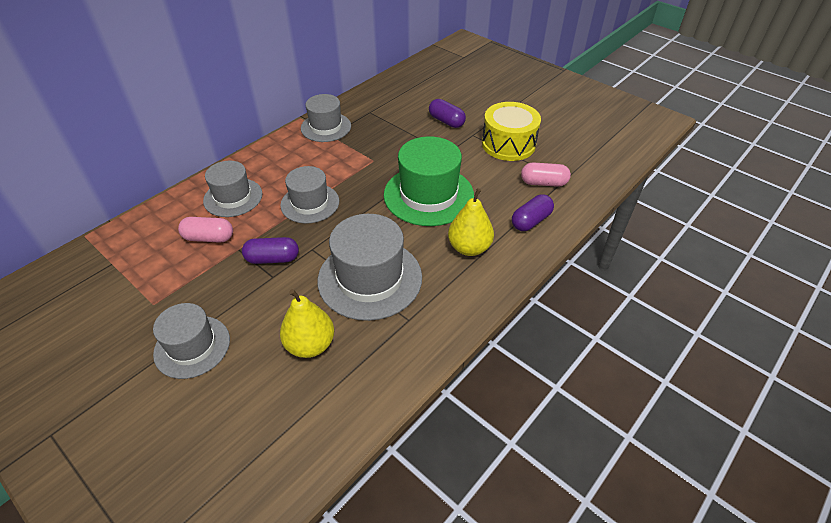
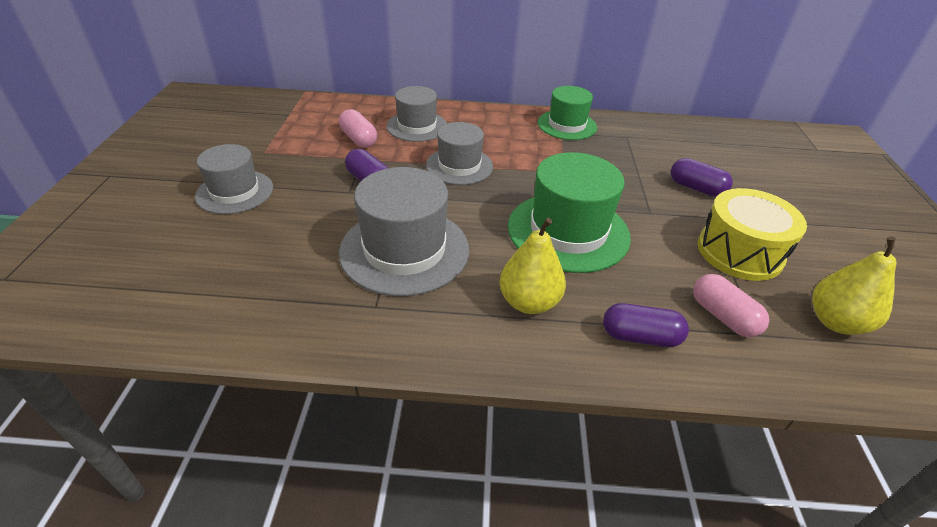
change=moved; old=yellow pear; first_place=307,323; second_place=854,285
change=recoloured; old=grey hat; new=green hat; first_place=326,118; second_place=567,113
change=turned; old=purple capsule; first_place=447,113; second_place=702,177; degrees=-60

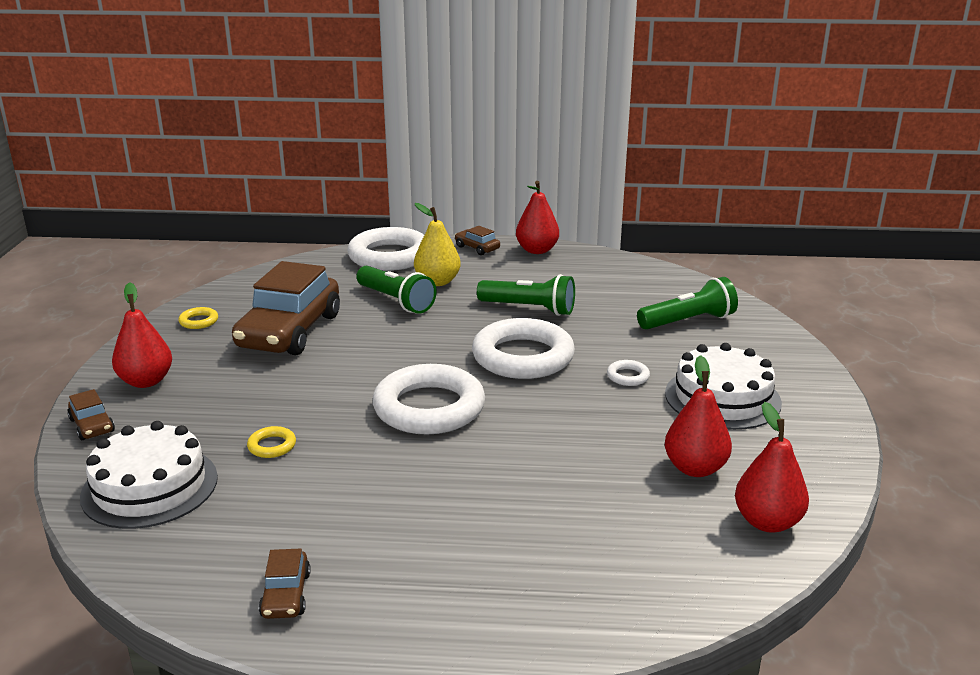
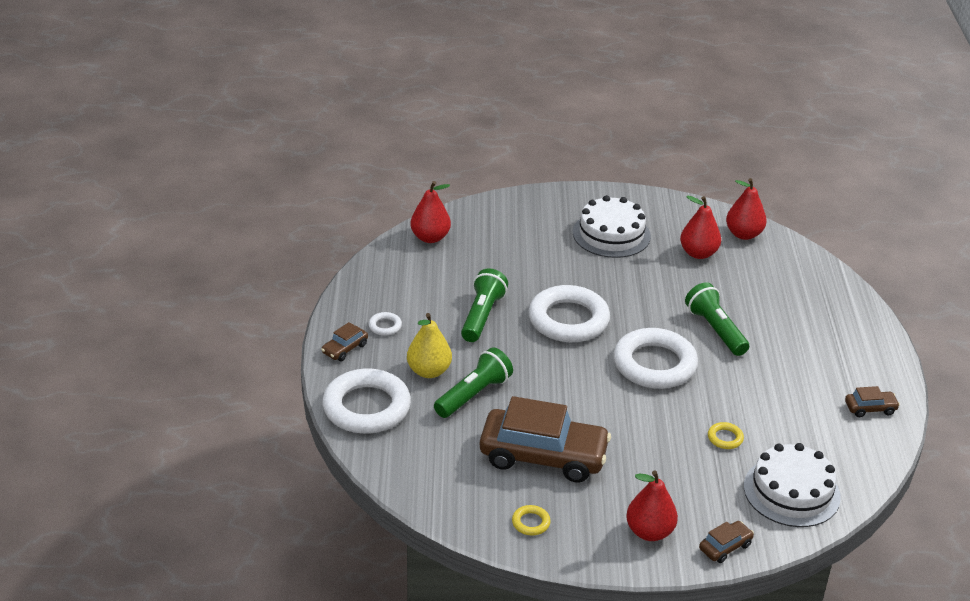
change=moved; old=red pear; first_place=537,217; second_place=430,212
change=moved; old=white ring; first_place=628,373; second_place=385,324
change=moved; old=green flashlight; first_place=687,303; second_place=717,319

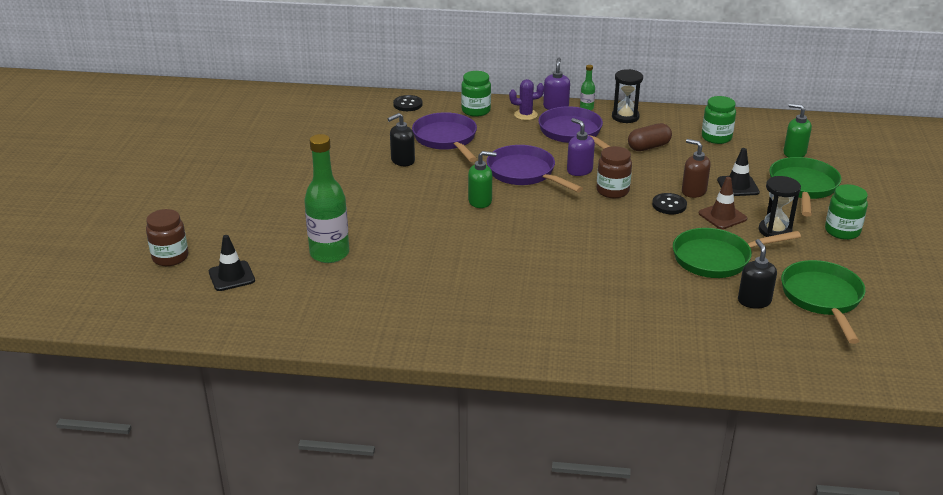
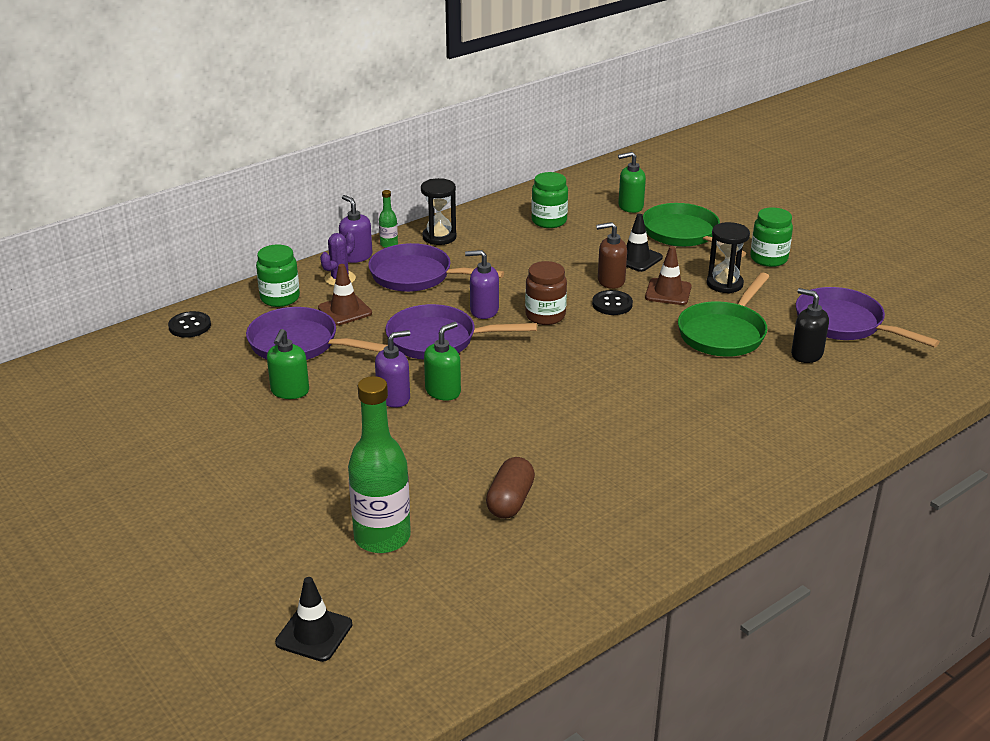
change=removed; old=brown jar; first_place=167,237
change=recoloured; old=black soap dispenser; new=green soap dispenser; first_place=401,139; second_place=288,364
change=moved; old=brown capsule; first_place=650,137; second_place=510,488
change=recoloured; old=green pan; new=purple pan; first_place=823,302; second_place=868,317
change=added; new=brown traffic cone; second_place=345,295
change=added; new=purple soap dispenser; second_place=392,369

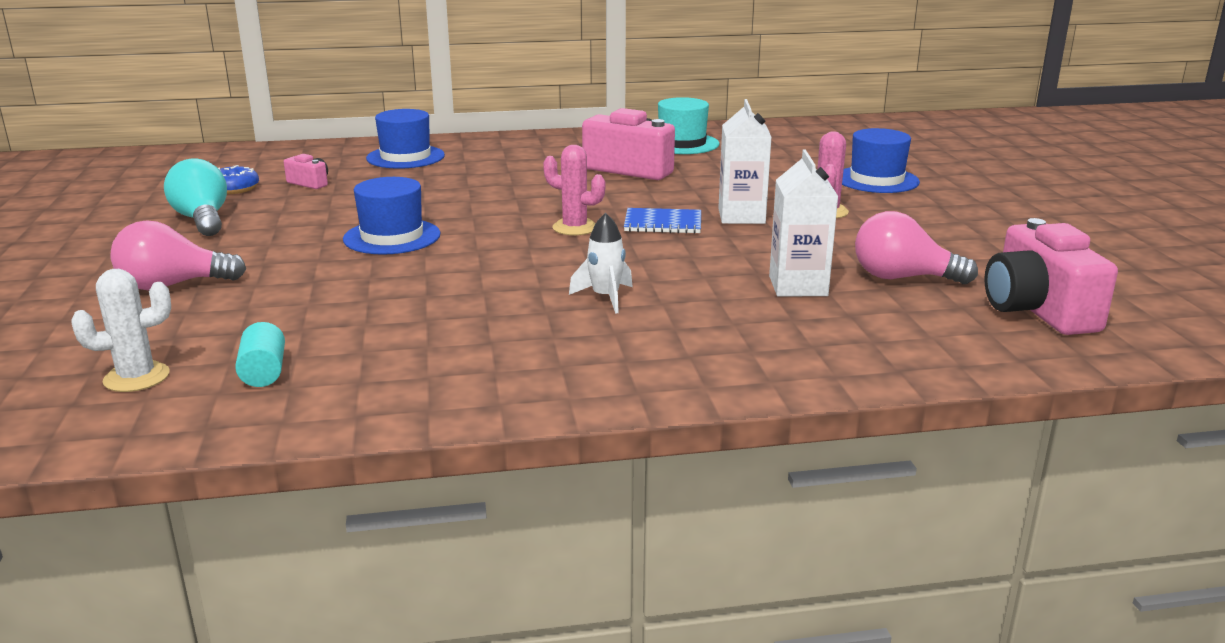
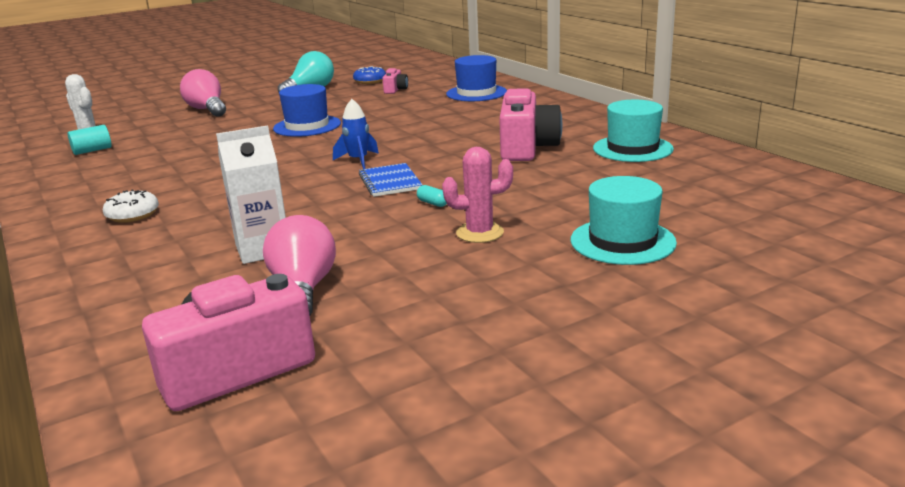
change=replaced; old=pink cactus; new=blue rocket; first_place=574,190; second_place=356,134
change=removed; old=white rocket; first_place=601,263
change=replaced; old=white carton; new=turquoise capsule; first_place=744,161; second_place=432,196
change=recoloured; old=blue hat; new=turquoise hat; first_place=881,160; second_place=624,220
change=added; new=white donut; second_place=131,206

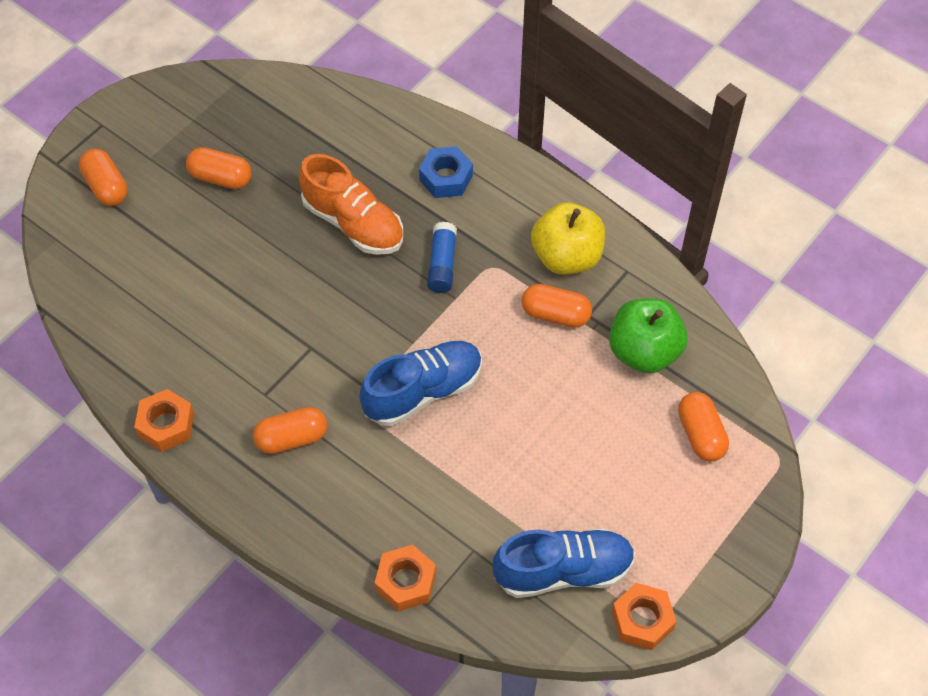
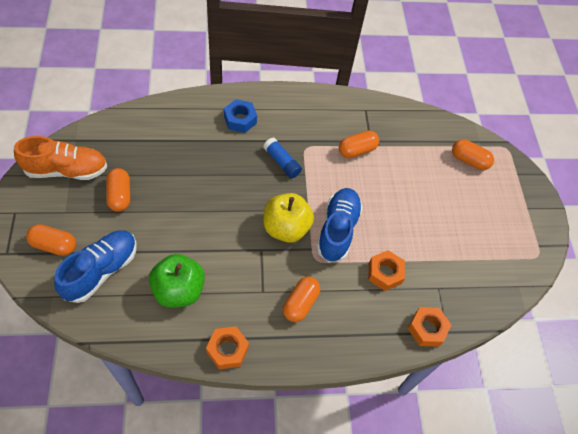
change=turned; old=orange capsule; first_place=218,168; second_place=118,190; degrees=-75
change=moved; old=orange shoe; first_place=351,204; second_place=60,158
change=moved; old=blue shoe; first_place=564,563; second_place=95,266
change=moved; old=yellow apple; first_place=568,238; second_place=288,218
change=moved; old=green apple; first_place=648,336; second_place=177,281
change=moved; old=orange nut; first_place=644,616; second_place=386,270

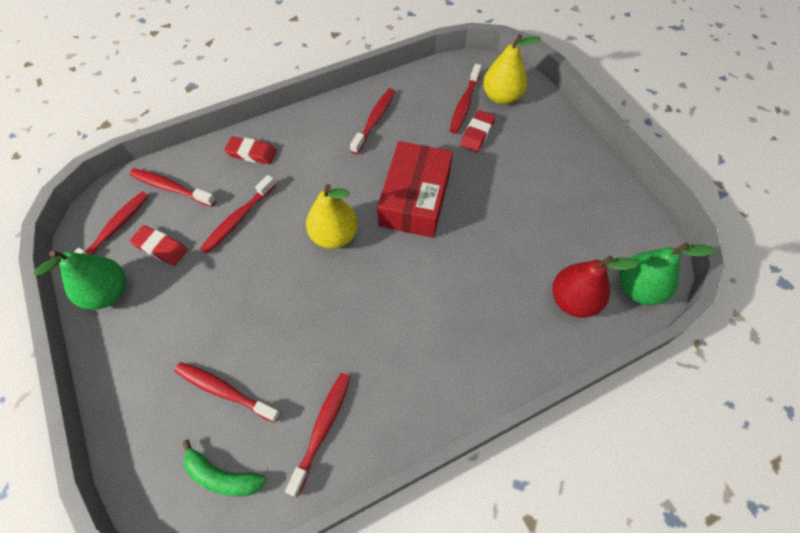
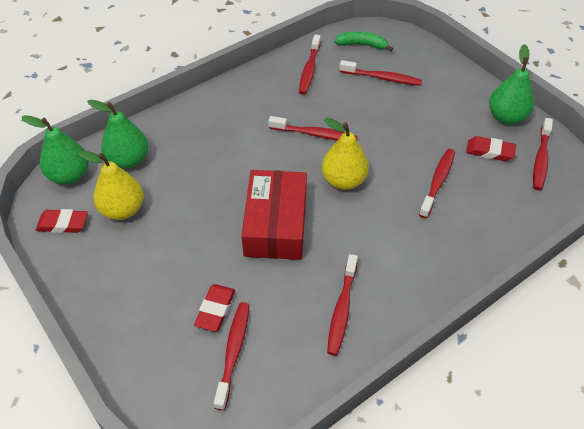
change=moved; old=red toothbrush; first_place=172,187; second_place=312,128
change=moved; old=red eraser; first_place=250,150; second_place=62,221
change=moved; old=yellow pear; first_place=512,69; second_place=111,185
change=recoloured; old=red pear; new=green pear; first_place=595,287; second_place=117,134

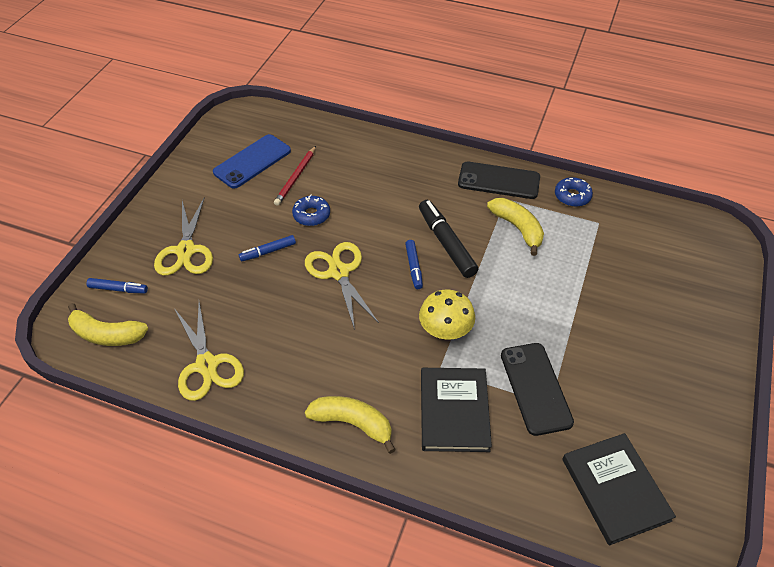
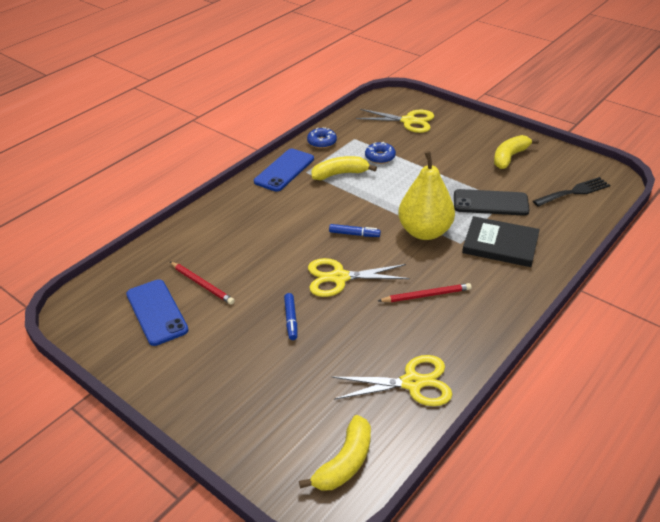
change=removed; old=blue marker; first_place=117,286
change=moved; old=yellow scissors; first_place=183,236; second_place=395,121
change=moved; old=blue donut; first_place=311,210; second_place=380,153
change=moved; old=yellow banana; first_place=350,425; second_place=516,152
change=removed; old=black marker; first_place=449,239
change=replaced; old=yellow mushroom; new=yellow pear; first_place=447,315; second_place=426,195
change=recoloured; old=black phone; new=blue phone; first_place=499,180; second_place=284,170
change=replaced; old=black book; new=black fork; first_place=619,489; second_place=571,192
change=added; new=red pencil; second_place=425,292

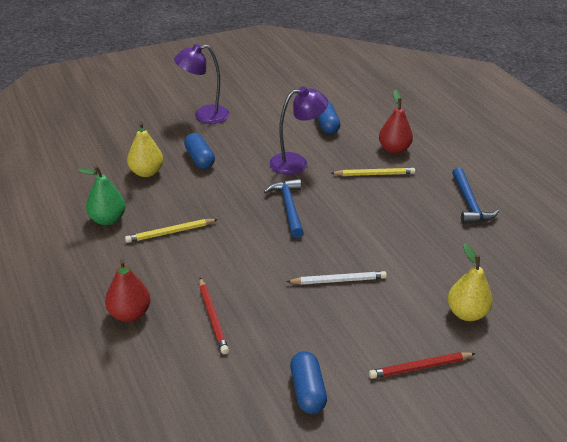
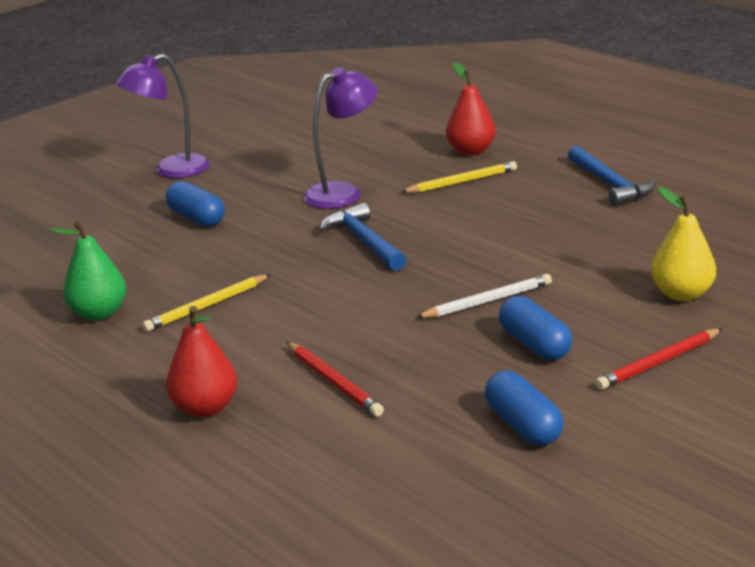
change=removed; old=yellow pear; first_place=145,149
change=moved; old=blue capsule; first_place=328,117; second_place=535,328

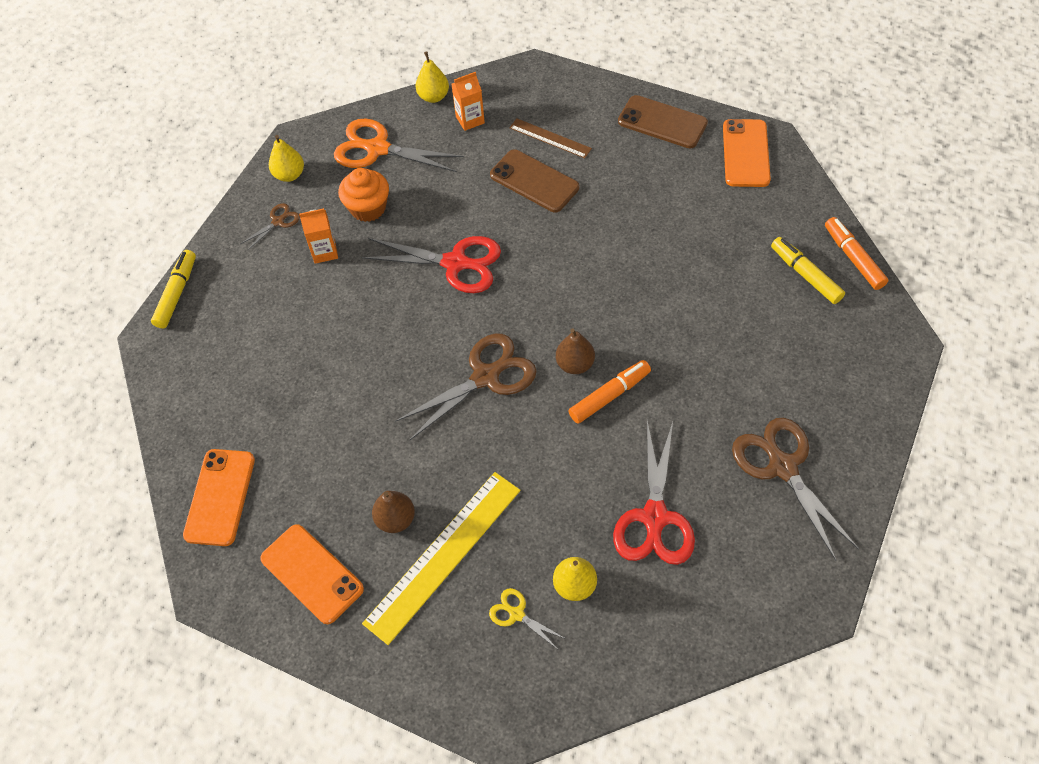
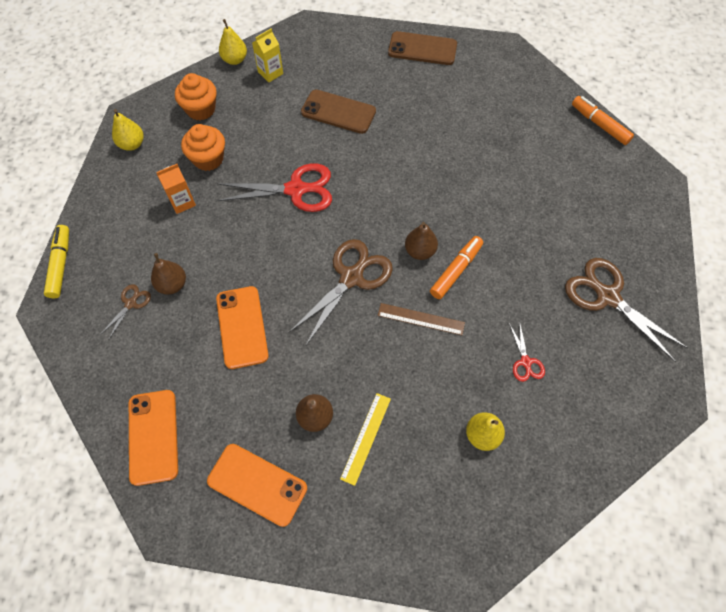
change=moved; old=brown scissors; first_place=270,227; second_place=125,311
change=replaced; old=orange scissors; new=orange cupcake; first_place=399,145; second_place=196,96
change=resized; old=yellow ruler; first_place=441,558; second_place=365,439; factor=0.53
change=recoloured; old=orange carton; new=yellow carton; first_place=468,101; second_place=267,55
change=removed; old=yellow scissors; first_place=527,618
change=moved; old=brown ruler; first_place=550,138; second_place=421,319
change=resized; old=red scissors; first_place=654,493; second_place=527,352; factor=0.48
change=moved; old=orange phone; first_place=747,153; second_place=242,327
change=removed; old=yellow marker; first_place=808,270
change=added; new=brown pear; second_place=168,274

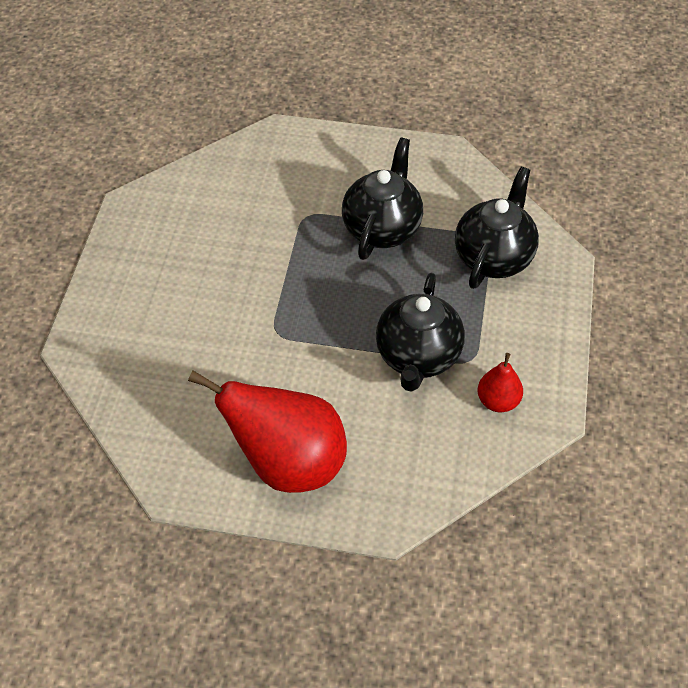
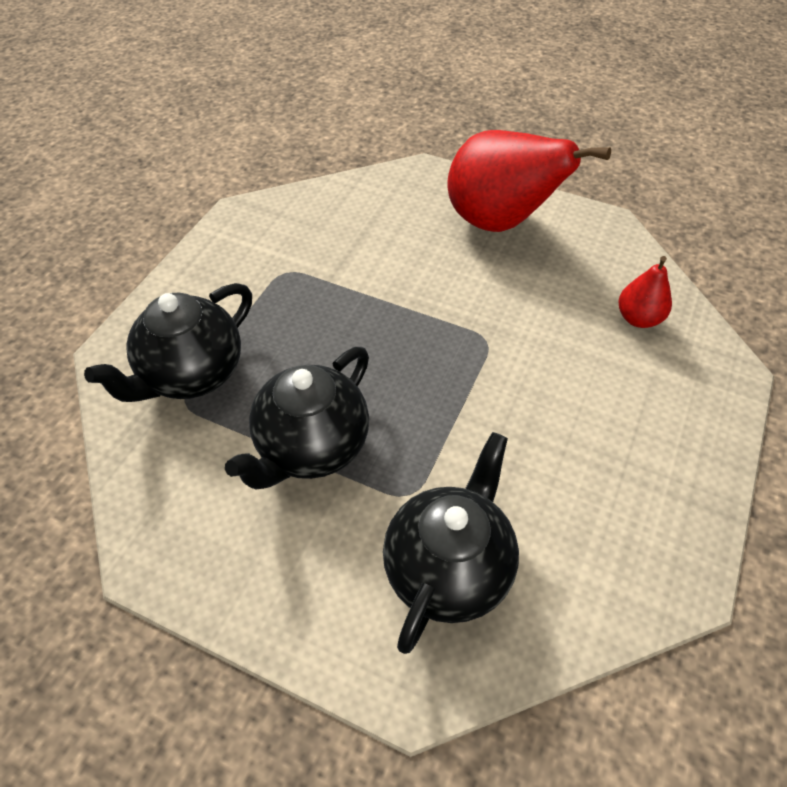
change=moved; old=black teapot; first_place=420,332; second_place=451,543
change=moved; old=red pear; first_place=500,382; second_place=645,292

